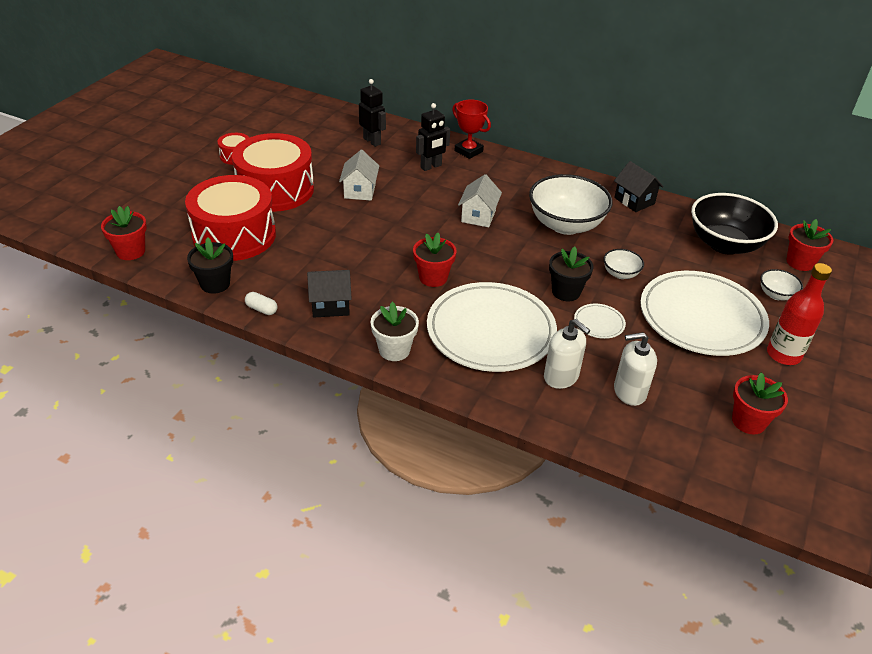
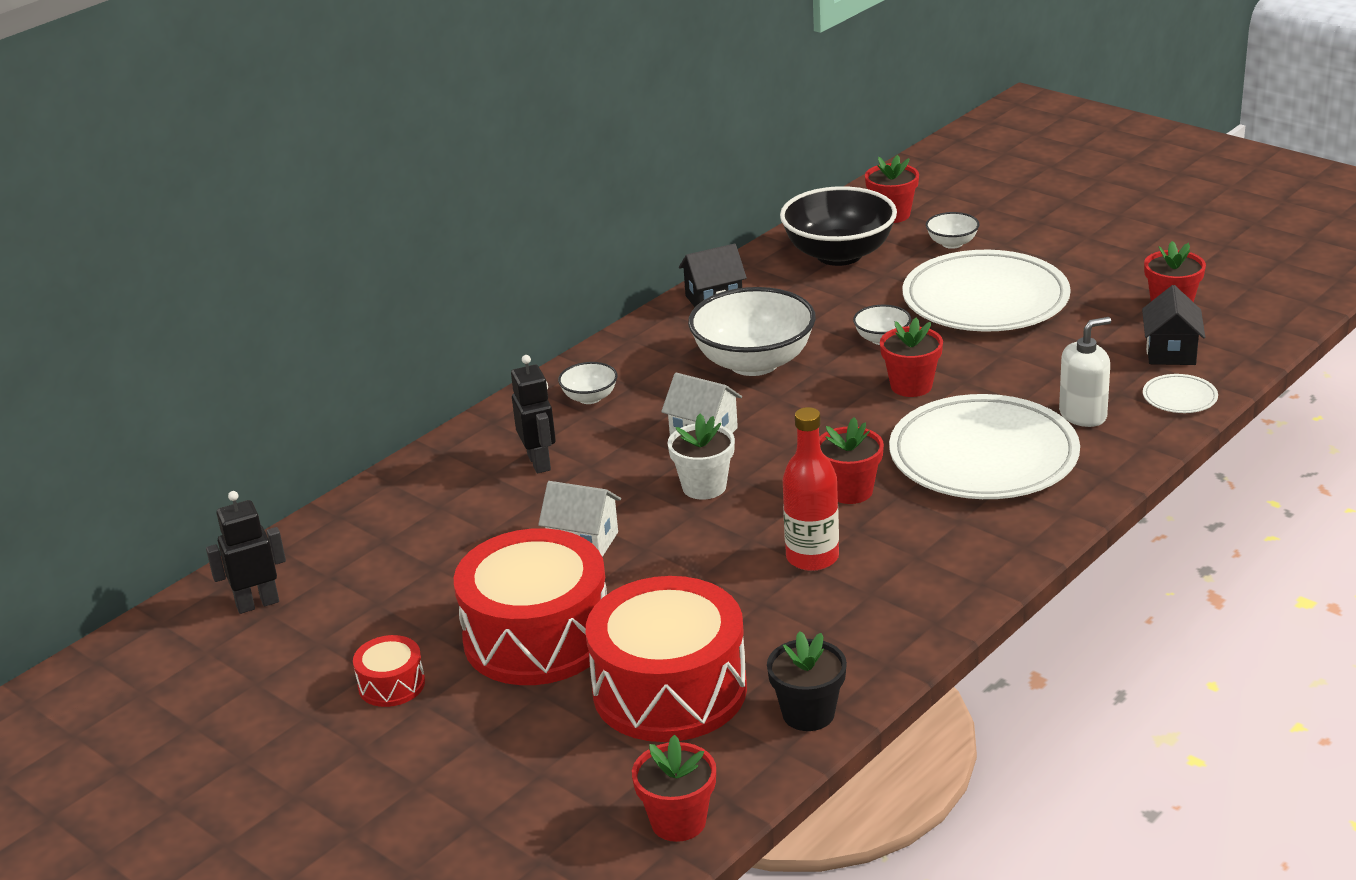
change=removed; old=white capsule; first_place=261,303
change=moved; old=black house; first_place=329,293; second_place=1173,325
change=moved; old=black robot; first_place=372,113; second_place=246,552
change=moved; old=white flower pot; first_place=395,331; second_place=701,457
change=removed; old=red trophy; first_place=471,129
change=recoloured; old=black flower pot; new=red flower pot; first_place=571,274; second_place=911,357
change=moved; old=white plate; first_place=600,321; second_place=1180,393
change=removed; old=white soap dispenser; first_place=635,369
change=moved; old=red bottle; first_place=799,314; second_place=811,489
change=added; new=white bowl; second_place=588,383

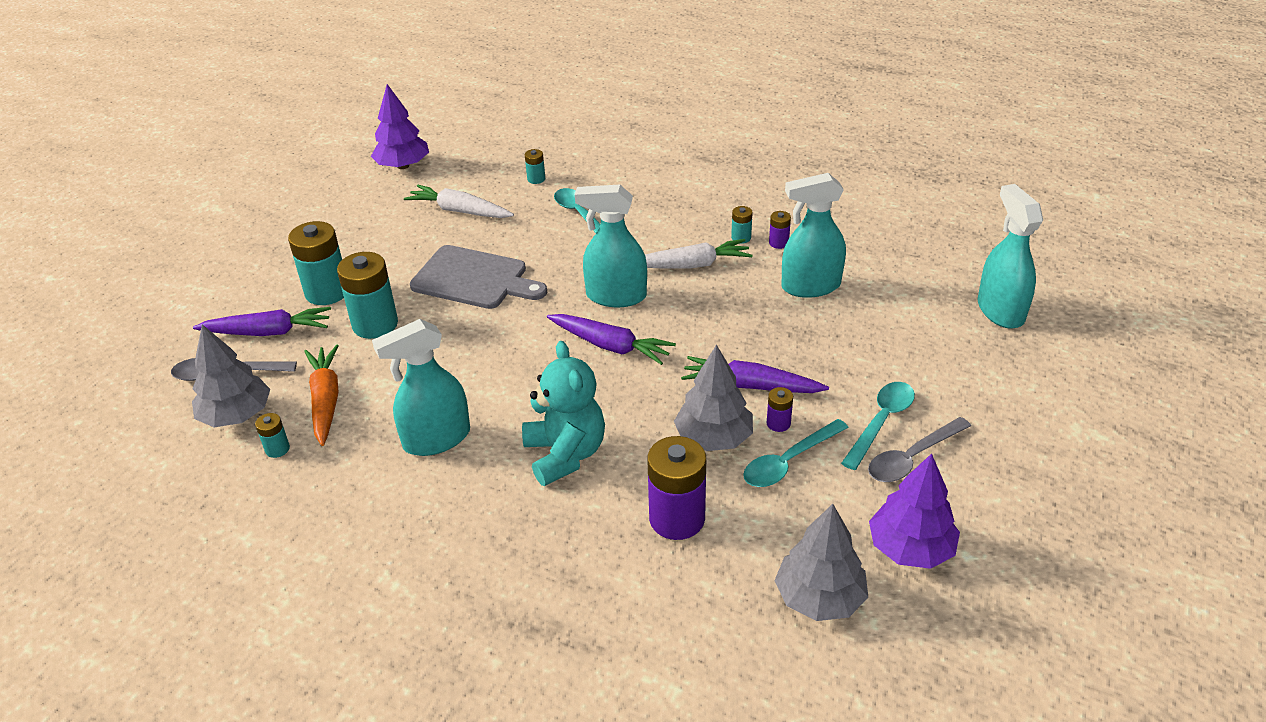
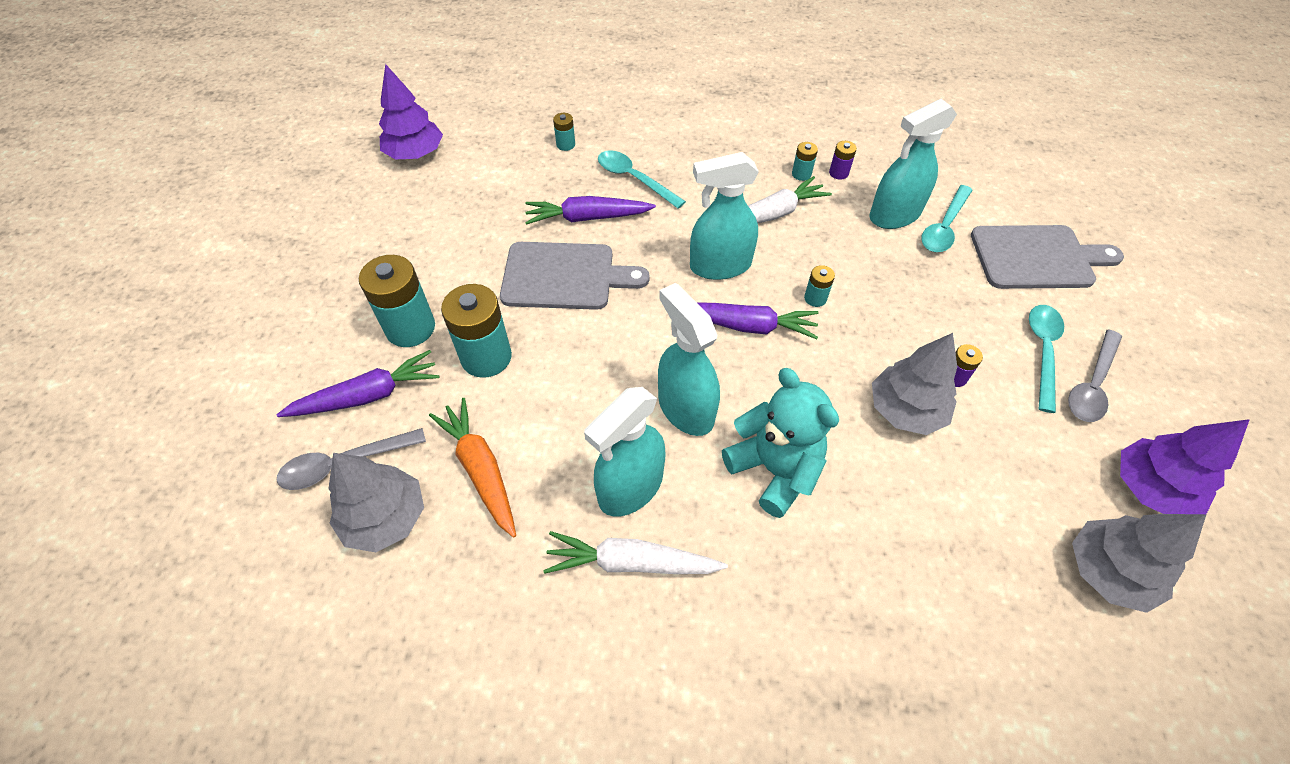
change=moved; old=turquoise battery; first_place=272,435; second_place=819,286
change=moved; old=white carrot; first_place=459,201; second_place=635,552
change=removed; old=purple battery; first_place=676,488
change=moved; old=purple carrot; first_place=755,374; second_place=590,210
change=moved; old=turquoise spoon; first_place=796,453; second_place=947,218
change=moved; old=turquoise spray bottle; first_place=1010,256; second_place=689,359
change=added; new=grey cutting board; second_place=1047,257

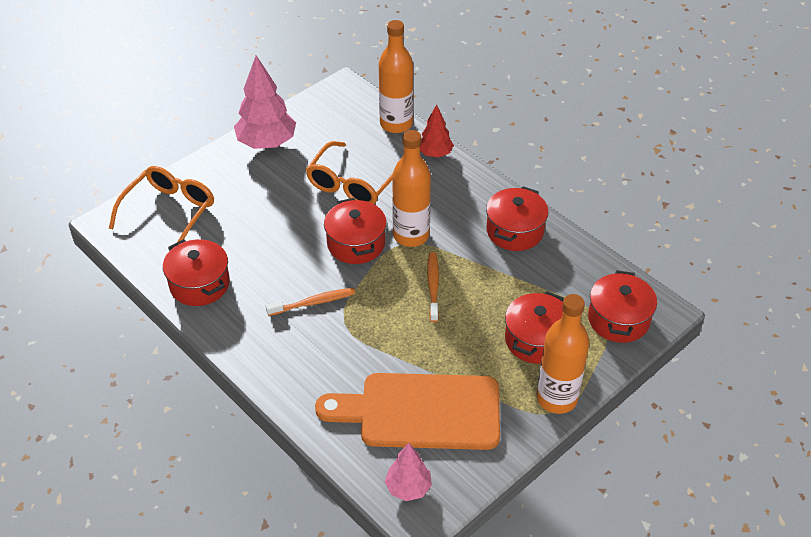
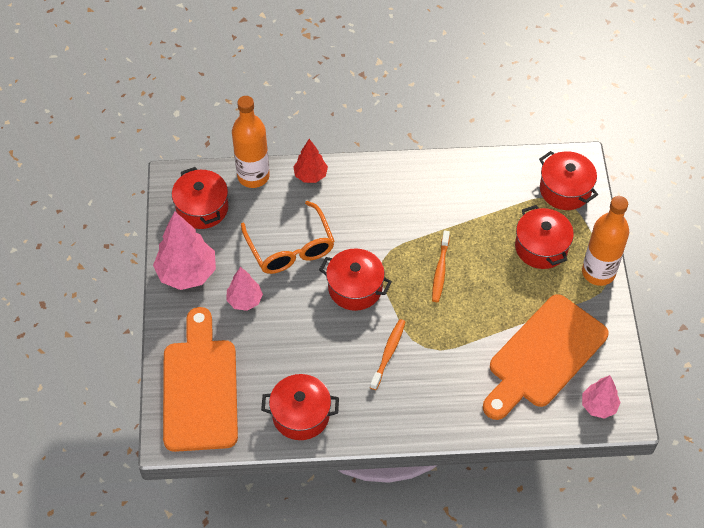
change=replaced; old=orange glasses; new=orange cutting board; first_place=161,204; second_place=200,379
change=removed; old=orange bottle; first_place=411,188
change=turned; old=orange toothbrush; first_place=433,287; second_place=441,266; degrees=-120
change=moved; old=red pot; first_place=517,218; second_place=200,198
change=added; new=pink tree; second_place=244,289

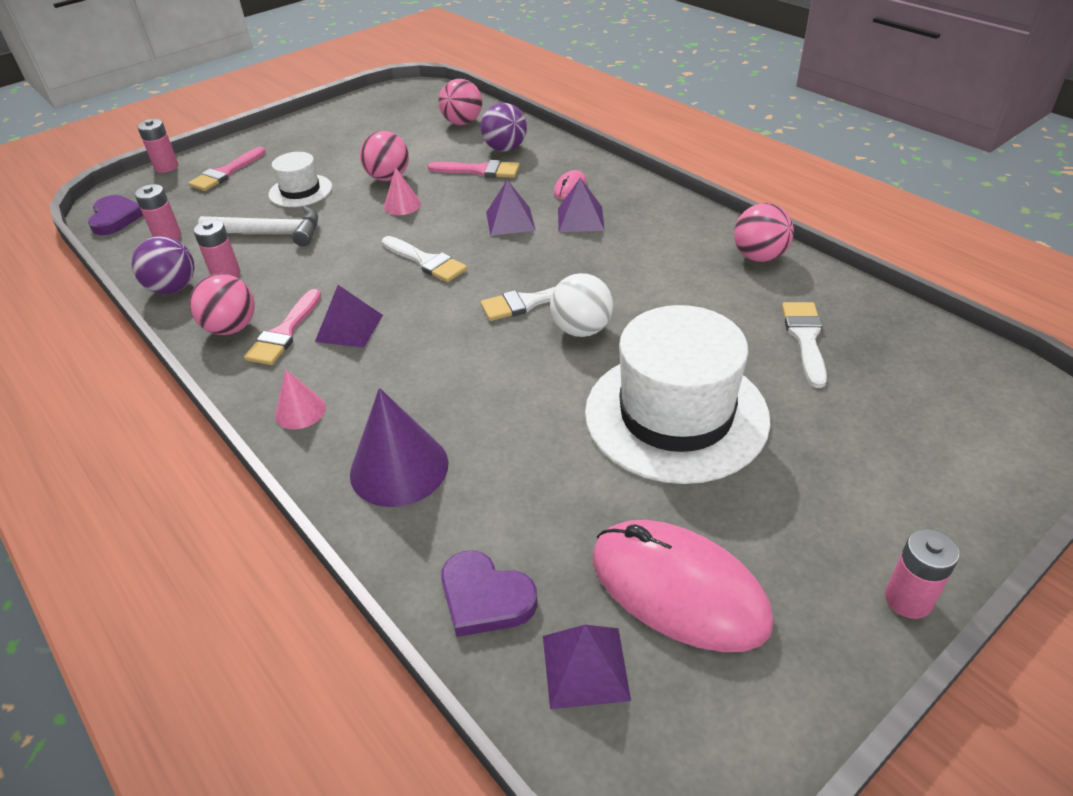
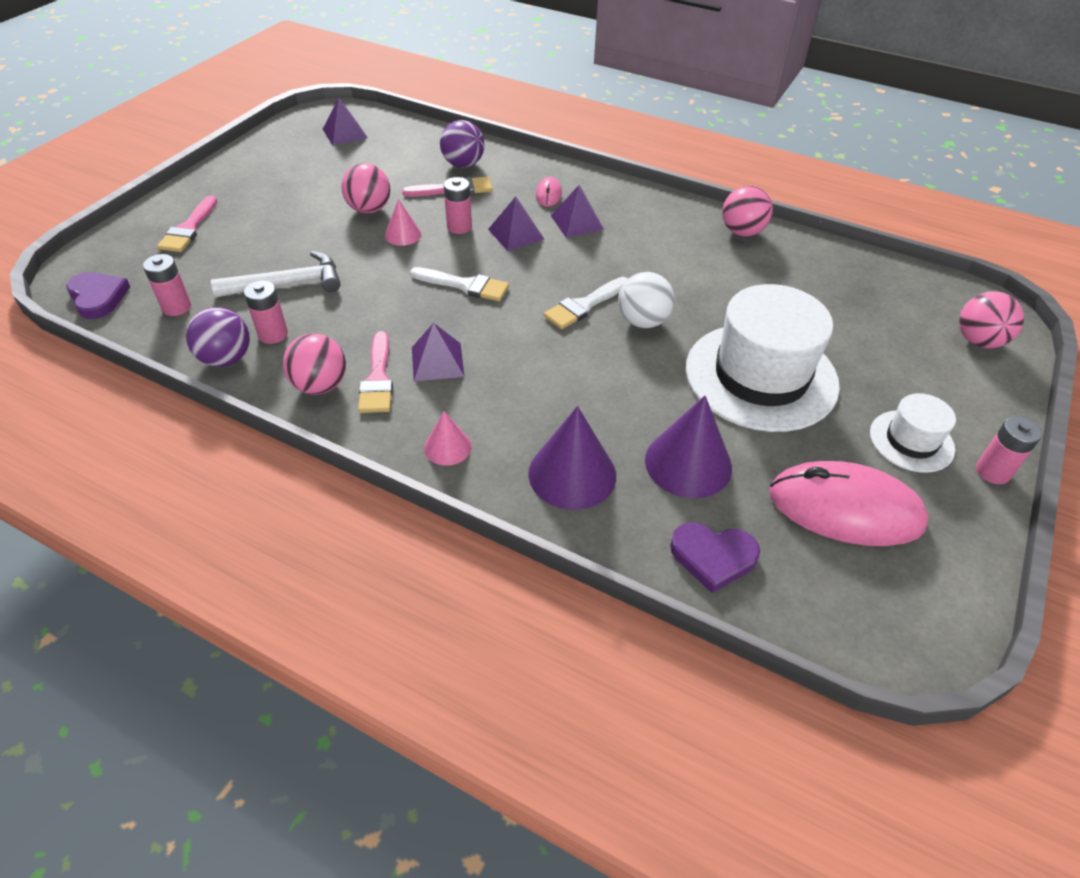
change=moved; old=pink battery; first_place=157,146; second_place=458,205
change=moved; old=white hat; first_place=300,179; second_place=913,433
change=moved; old=pink ball; first_place=460,102; second_place=991,319
change=moved; old=purple pyramid; first_place=587,667; second_place=345,121
change=removed; old=white brush; first_place=804,345
change=added; new=purple cone; second_place=688,447

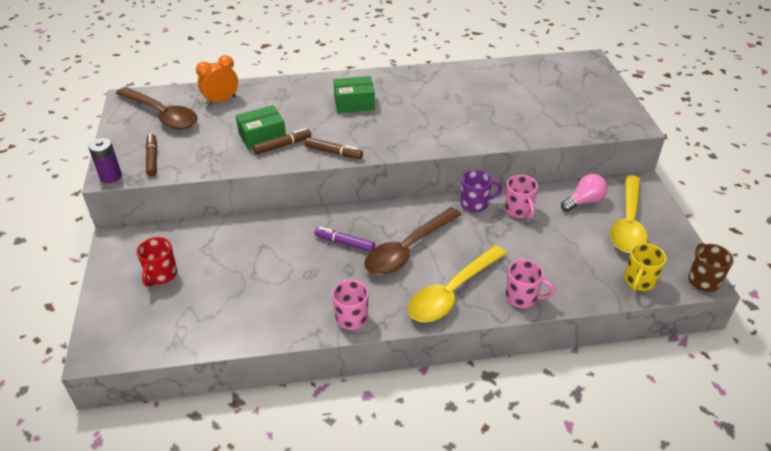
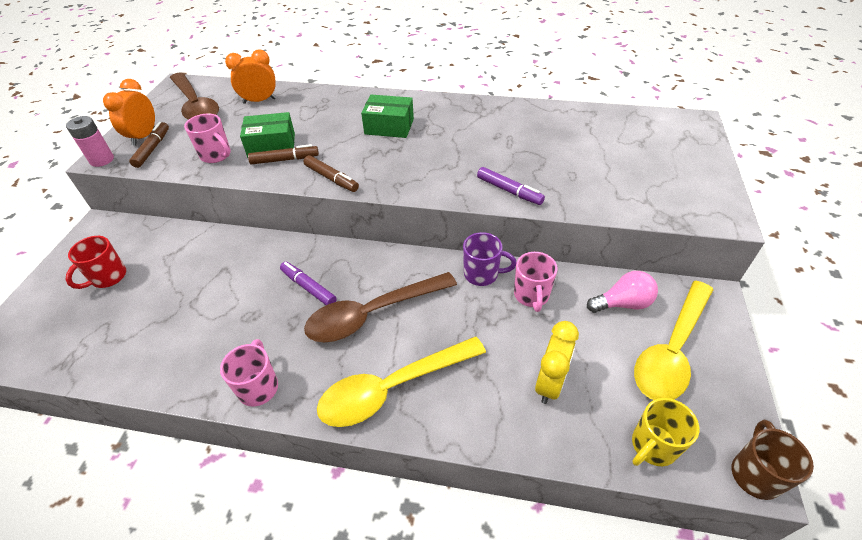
change=recoloured; old=purple battery; new=pink battery; first_place=105,160; second_place=90,141
change=moved; old=pink mug; first_place=530,283; second_place=207,138
change=added; new=orange clock; second_place=129,112
change=added; new=purple marker; second_place=511,186
change=added; new=yellow clock; second_place=557,362

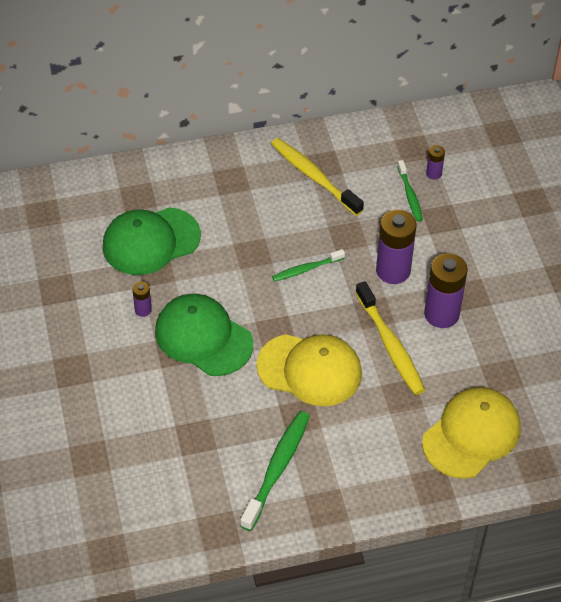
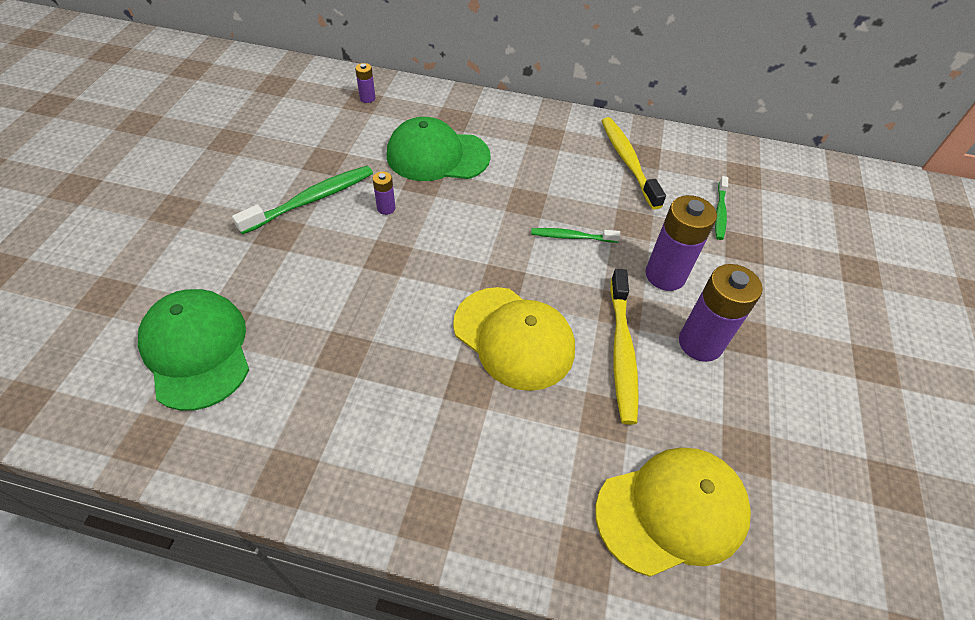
change=moved; old=green cap; first_place=204,335; second_place=193,350
change=moved; old=green toothbrush; first_place=275,471; second_place=302,200
change=moved; old=purple battery; first_place=435,162; second_place=365,83

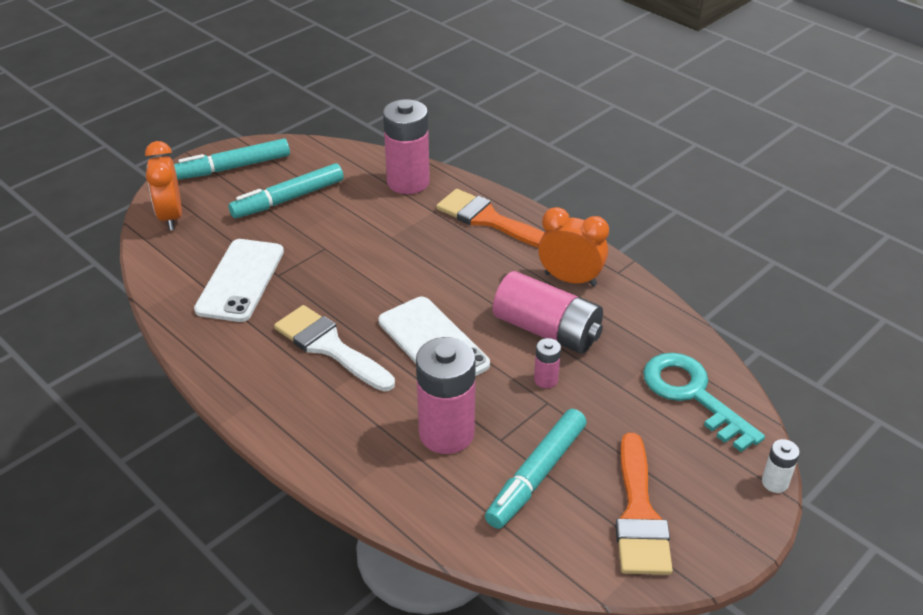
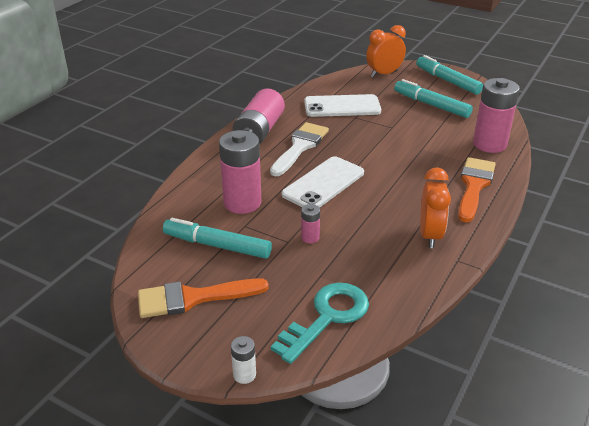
change=moved; old=pink battery; first_place=548,312; second_place=259,116

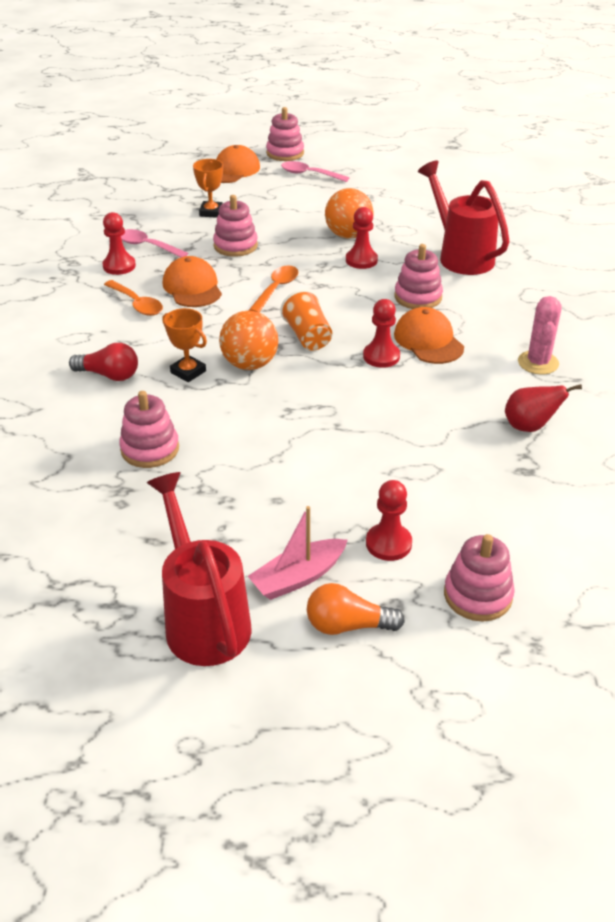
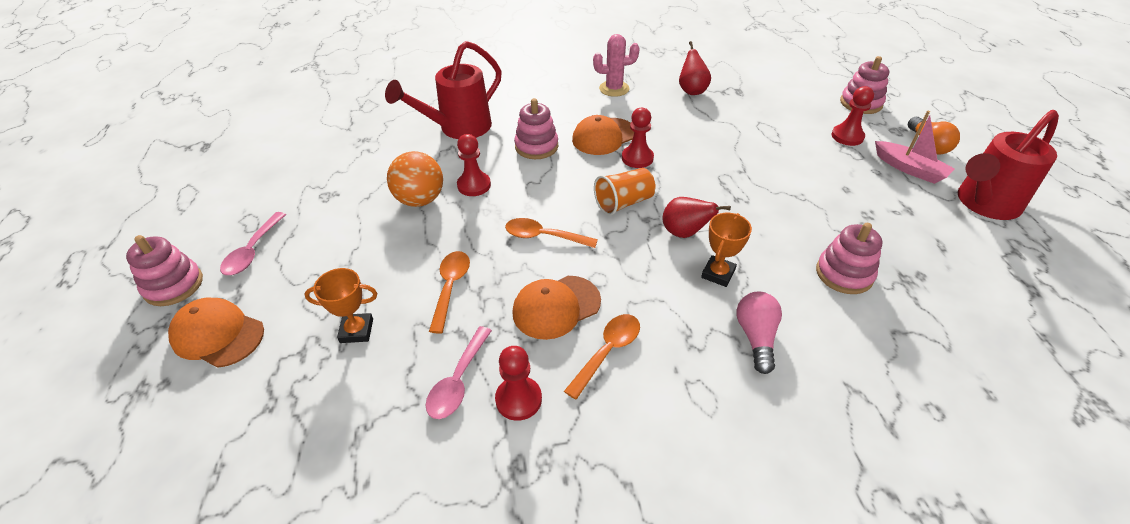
change=recoloured; old=red light bulb; new=pink light bulb; first_place=103,362; second_place=759,333
change=replaced; old=pink stacking toy; new=orange spoon; first_place=235,226; second_place=449,292
change=replaced; old=orange ball; new=red pear; first_place=248,340; second_place=696,217

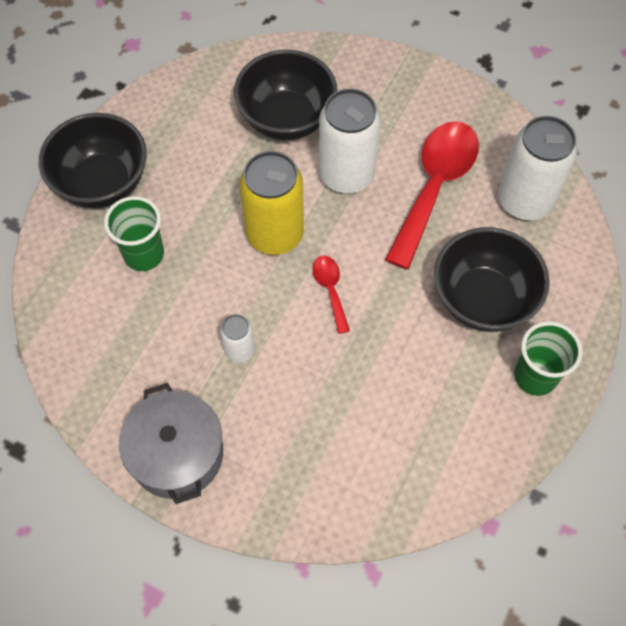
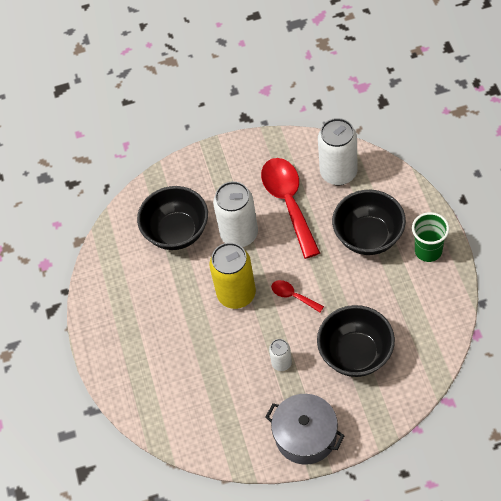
change=moved; old=black bowl; first_place=93,160; second_place=356,341
change=removed; old=green cup; first_place=134,233

